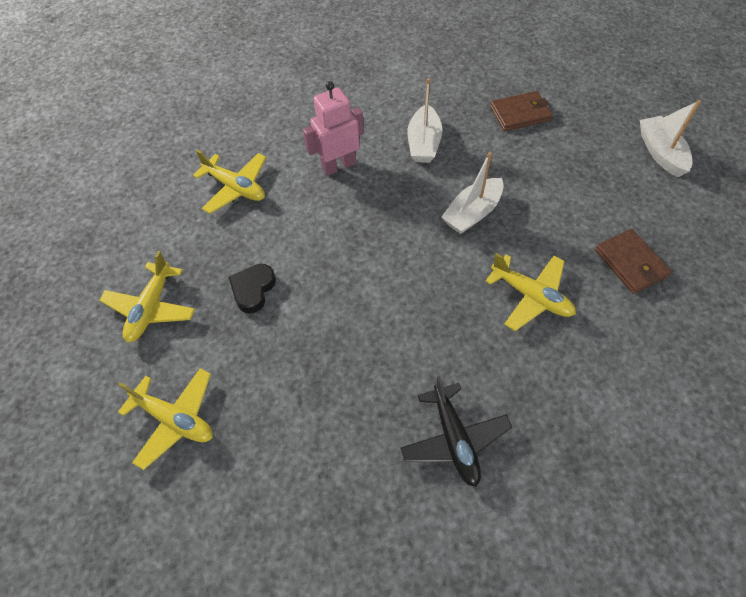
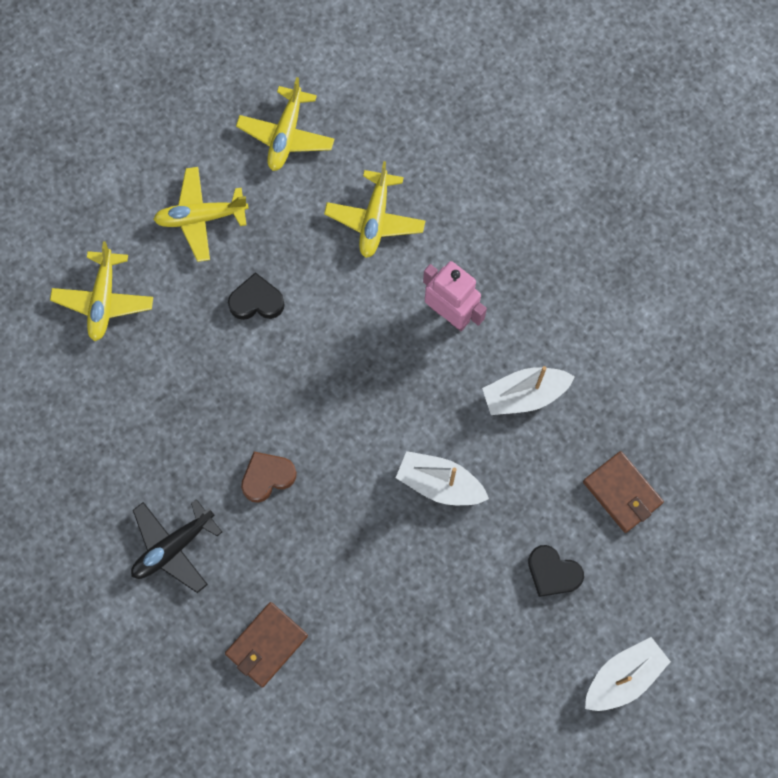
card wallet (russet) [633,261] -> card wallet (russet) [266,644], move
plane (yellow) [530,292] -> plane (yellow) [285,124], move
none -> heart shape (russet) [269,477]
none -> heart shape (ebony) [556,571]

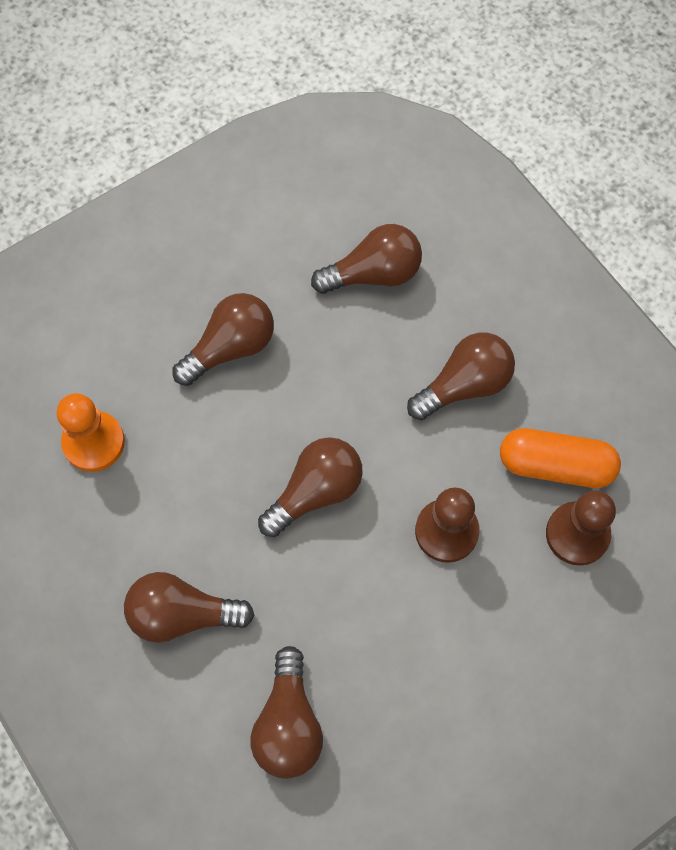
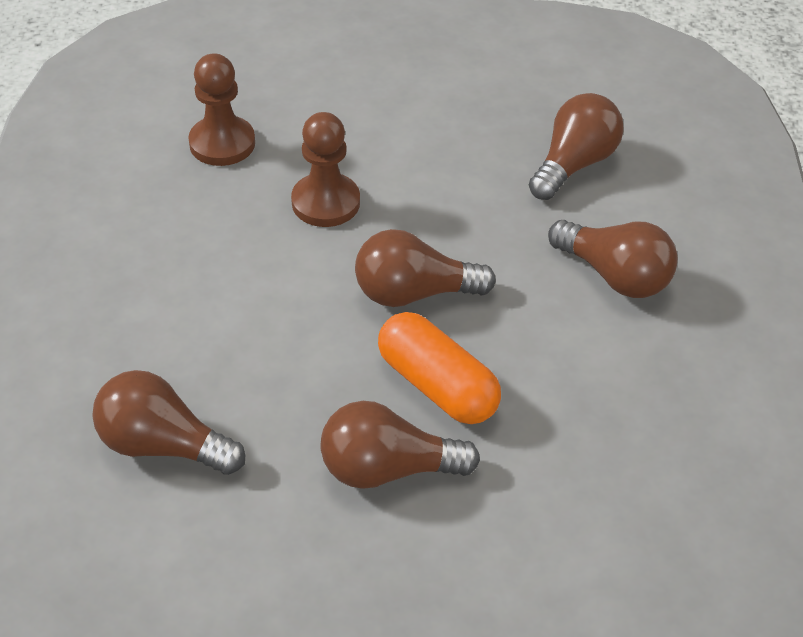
lightbulb (russet) [461,376] -> none
game pawn (orange) [90,432] -> none
pill shape (orange) [560,458] -> pill shape (orange) [439,368], move

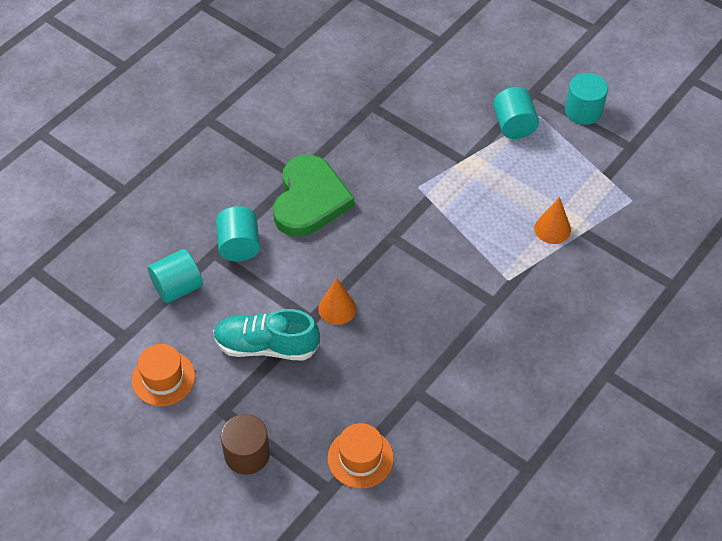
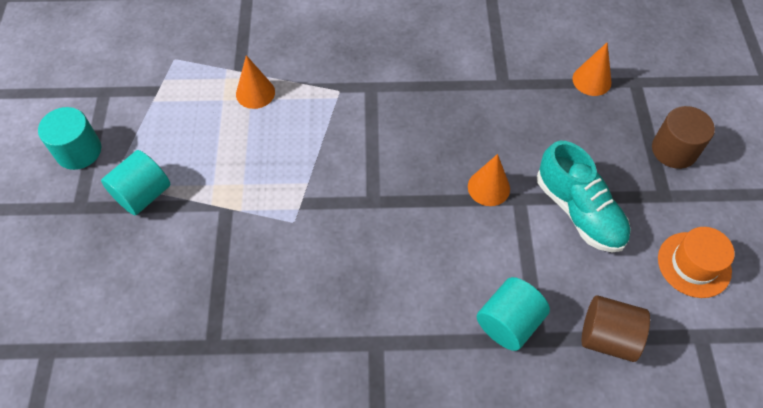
heart shape (emerald) [313,196] -> none
cylinder (teal) [175,276] -> cylinder (russet) [616,328]
tall hat (orange) [361,456] -> solid cone (orange) [592,69]

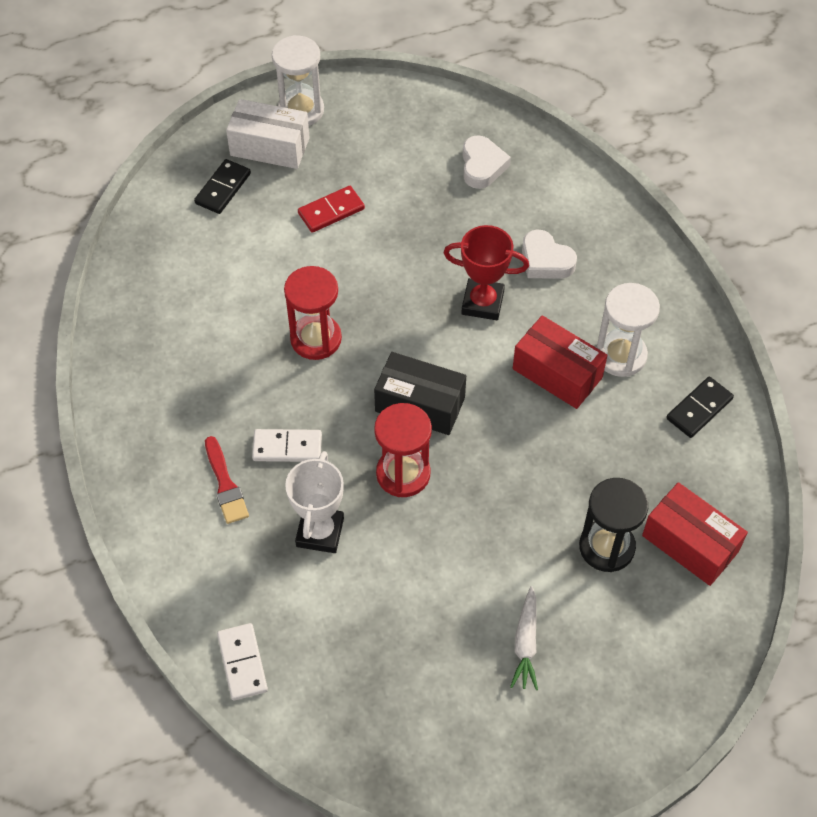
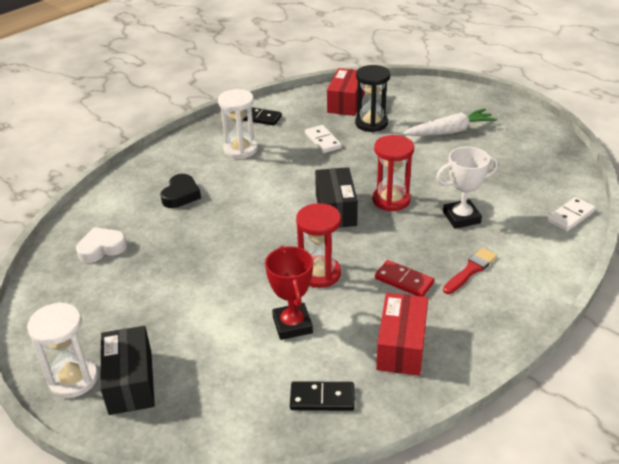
package (snow-white) [268,134] -> package (ebony) [127,370]
domino tile (ebony) [222,186] -> domino tile (ebony) [322,396], move
domino tile (scarlet) [331,209] -> domino tile (scarlet) [404,278], move
award cup (scarlet) [486,272] -> award cup (scarlet) [289,293], move
heart shape (snow-white) [549,254] -> heart shape (ebony) [180,191]
package (scarlet) [560,362] -> package (scarlet) [402,334], move
domino tile (snow-white) [287,445] -> domino tile (snow-white) [323,139], move
root vegetable (snow-white) [524,638] -> root vegetable (snow-white) [450,122], x1.55

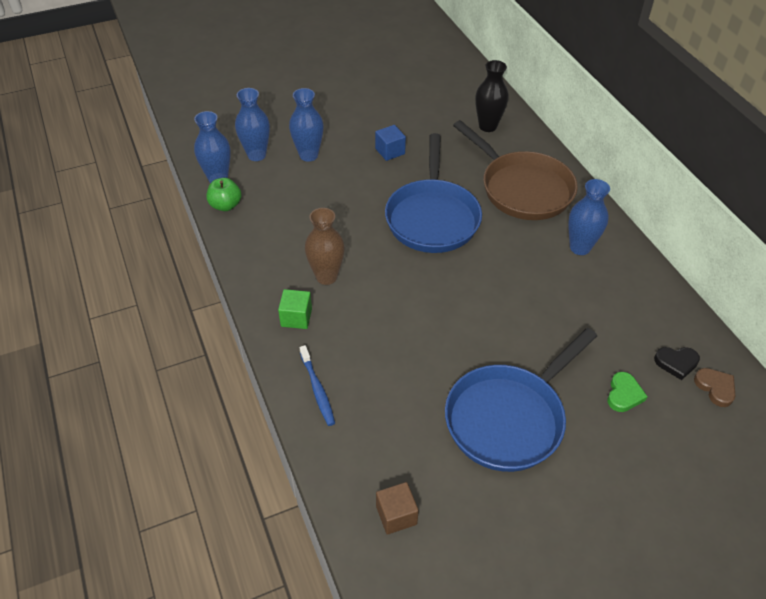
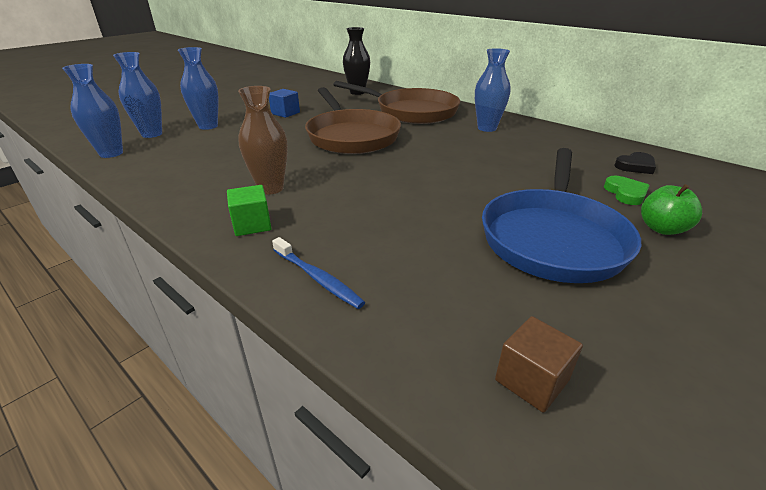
pan (cobalt) [433,193] -> pan (russet) [353,120]
toy apple (emerald) [224,194] -> toy apple (emerald) [671,209], move
heart shape (russet) [714,387] -> none

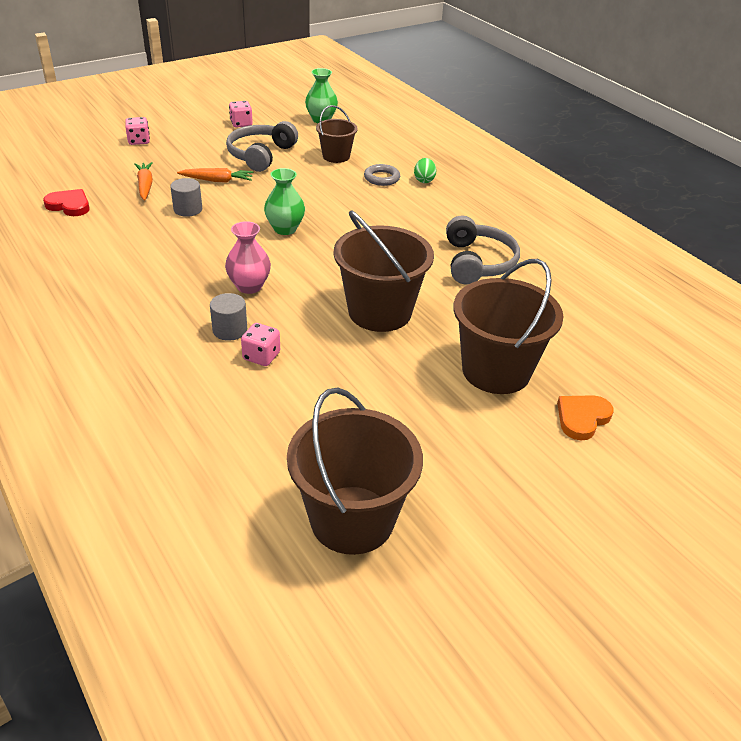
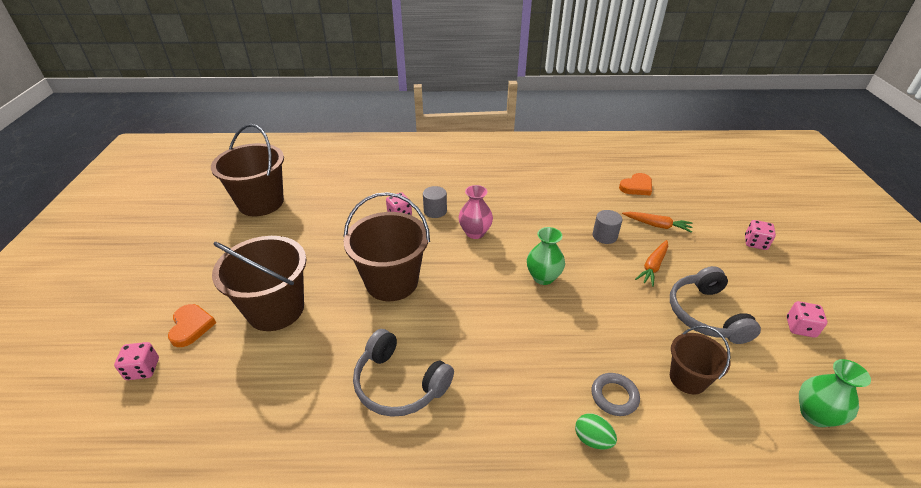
headphones (ash-grey) [262,146] -> headphones (ash-grey) [715,305], 150 degrees counterclockwise
heart shape (scarlet) [66,202] -> heart shape (orange) [635,184]
none -> dice (rosy) [136,361]

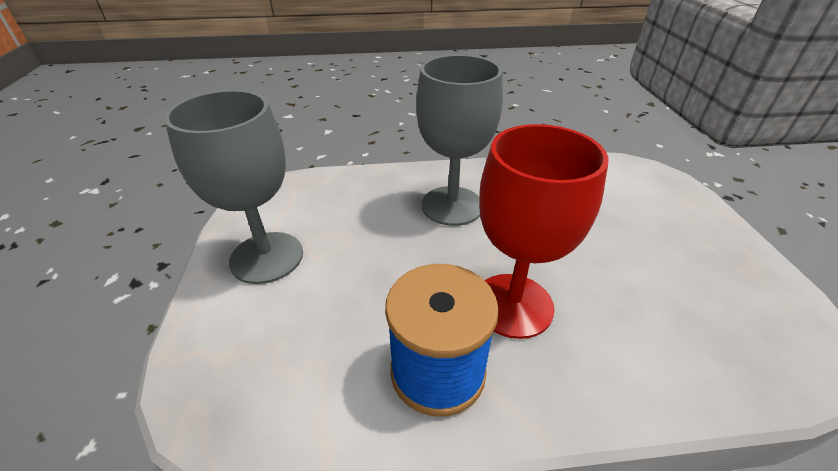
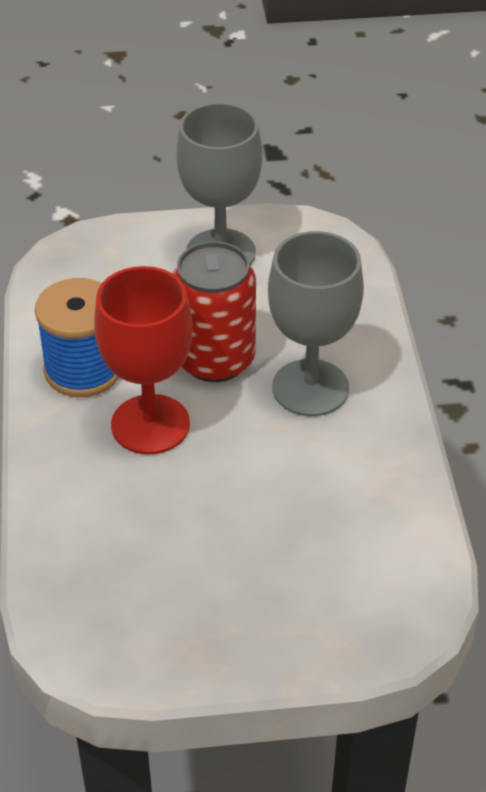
none -> tin (scarlet) [214,311]

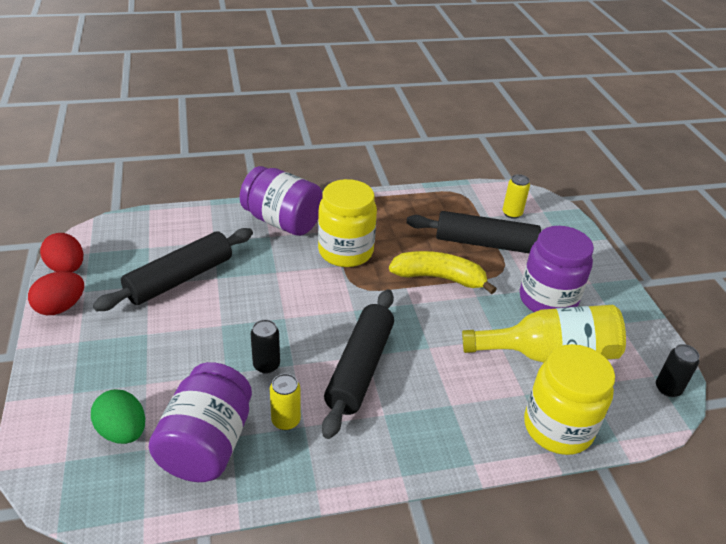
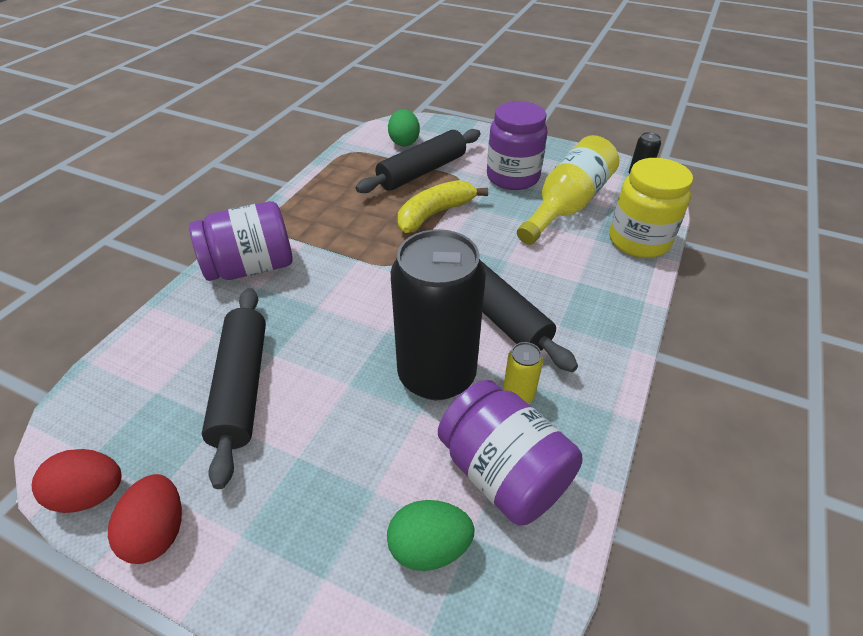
tin (yellow) [516,196] -> egg (emerald) [404,127]
jar (yellow) [347,223] -> none
tin (ebony) [265,346] -> tin (ebony) [438,314], x2.49

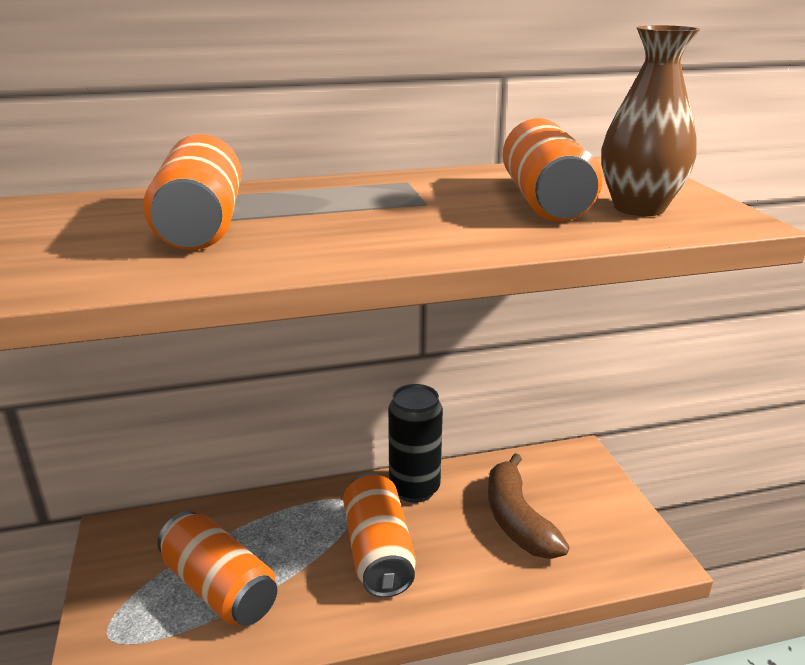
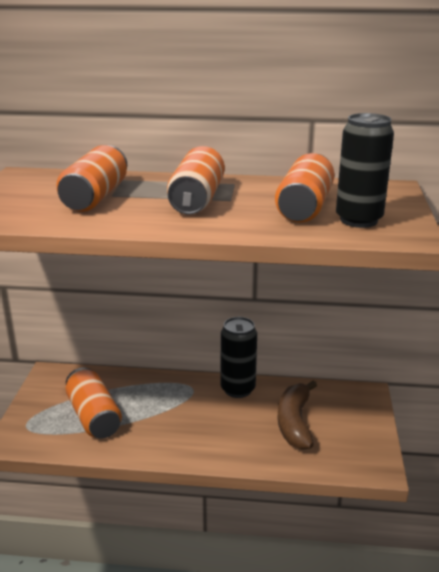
vase (russet) [650,120] -> tin (ebony) [365,170]
tin (orange) [379,535] -> tin (orange) [196,180], move

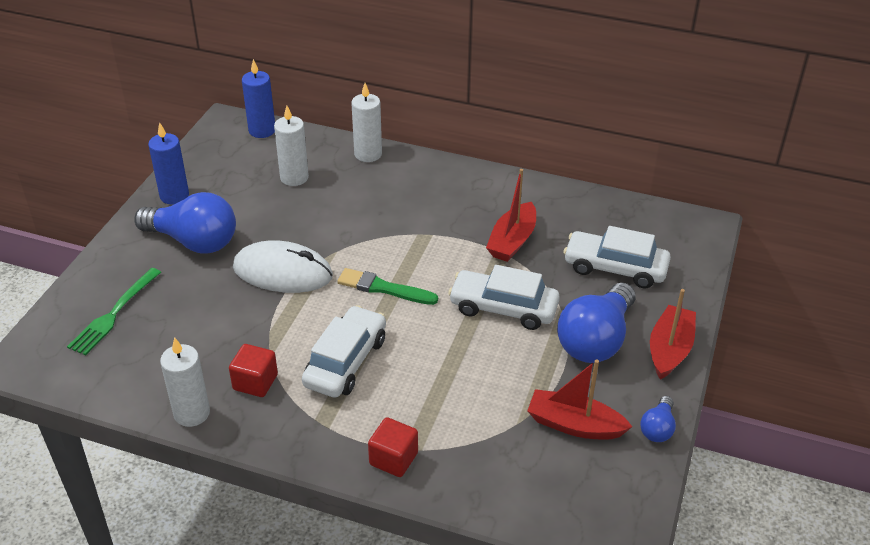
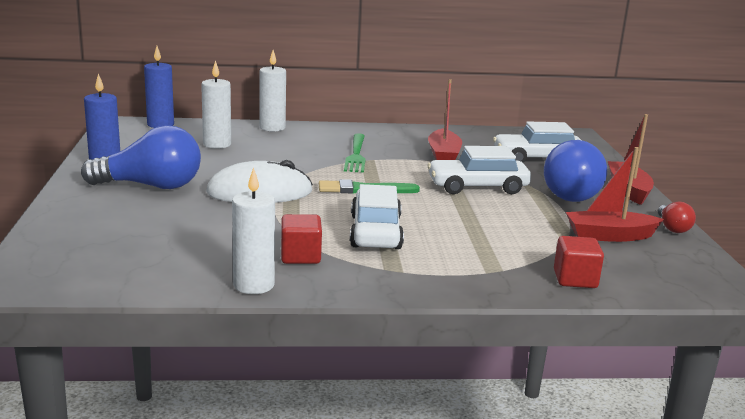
fork (emerald) [114,311] -> fork (emerald) [355,153], move
lightbulb (cobalt) [658,419] -> lightbulb (scarlet) [677,217]
block (scarlet) [393,447] -> block (scarlet) [579,262], move

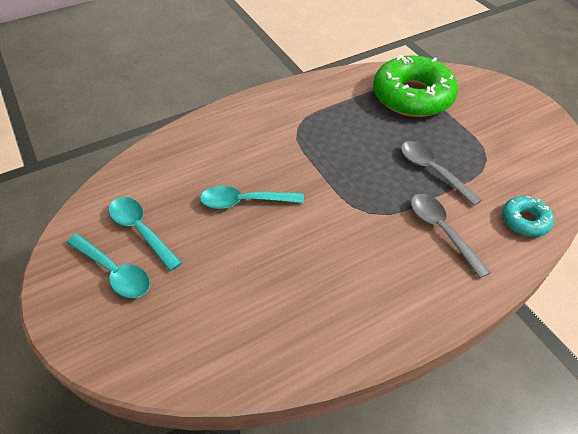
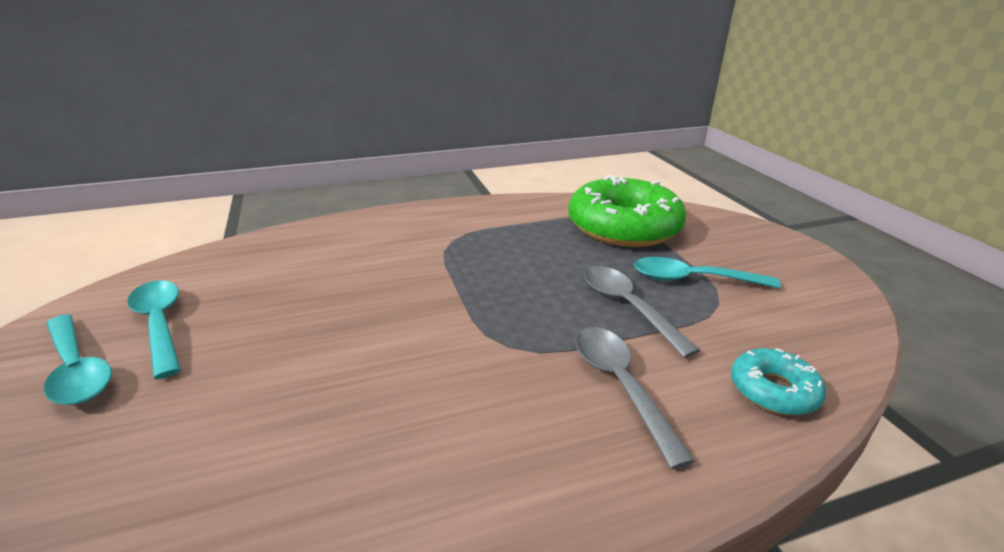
teaspoon (teal) [252,197] -> teaspoon (teal) [707,272], move

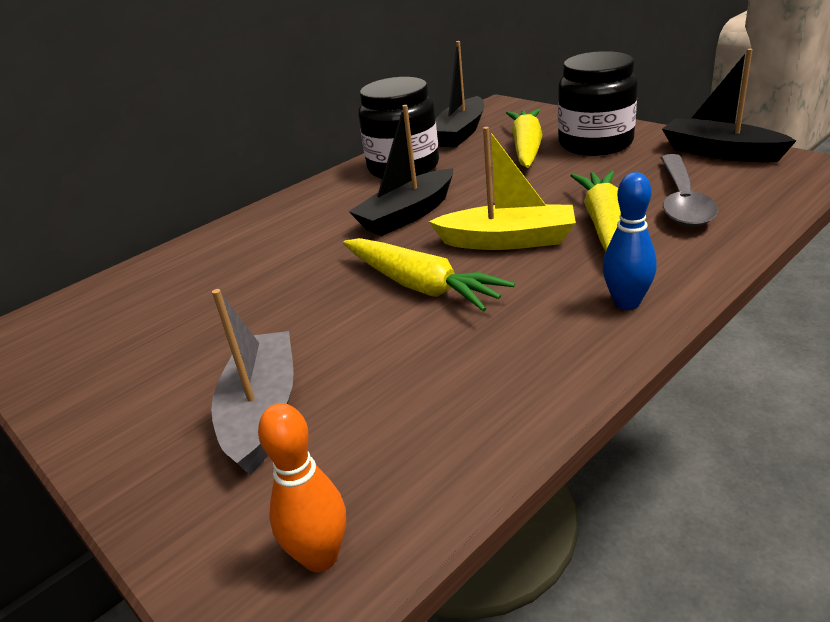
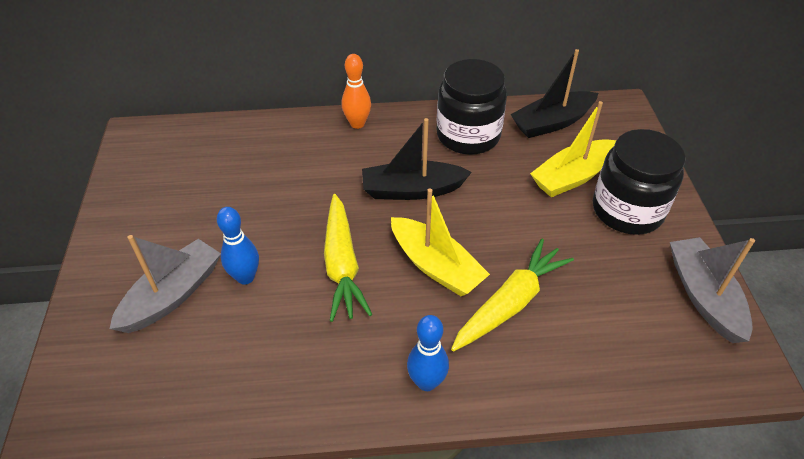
toy boat (ebony) [729,105] -> toy boat (ash-grey) [712,290]
root vegetable (yellow) [524,138] -> toy boat (yellow) [573,149]
teaspoon (ash-grey) [689,190] -> none
skittle (orange) [302,487] -> skittle (orange) [356,91], move
none -> skittle (cobalt) [238,246]

